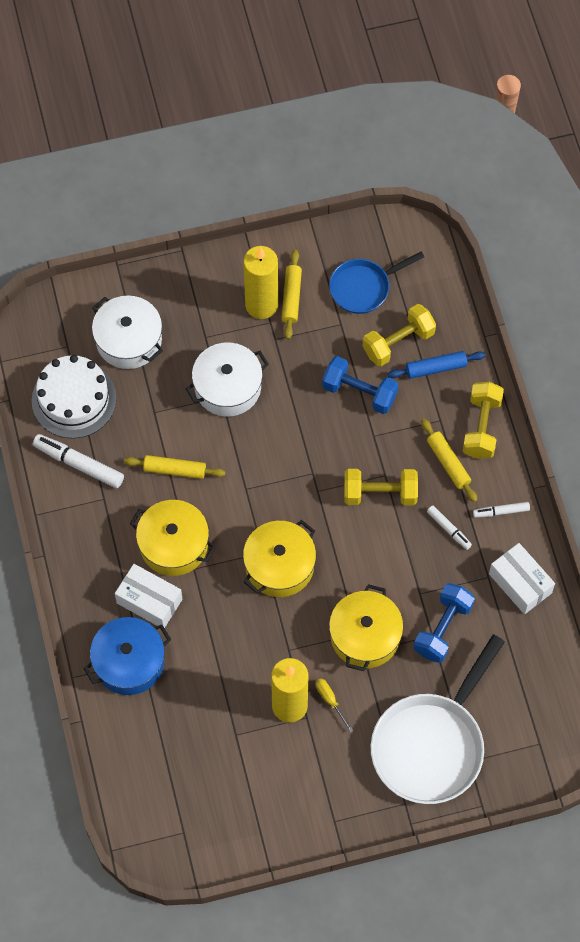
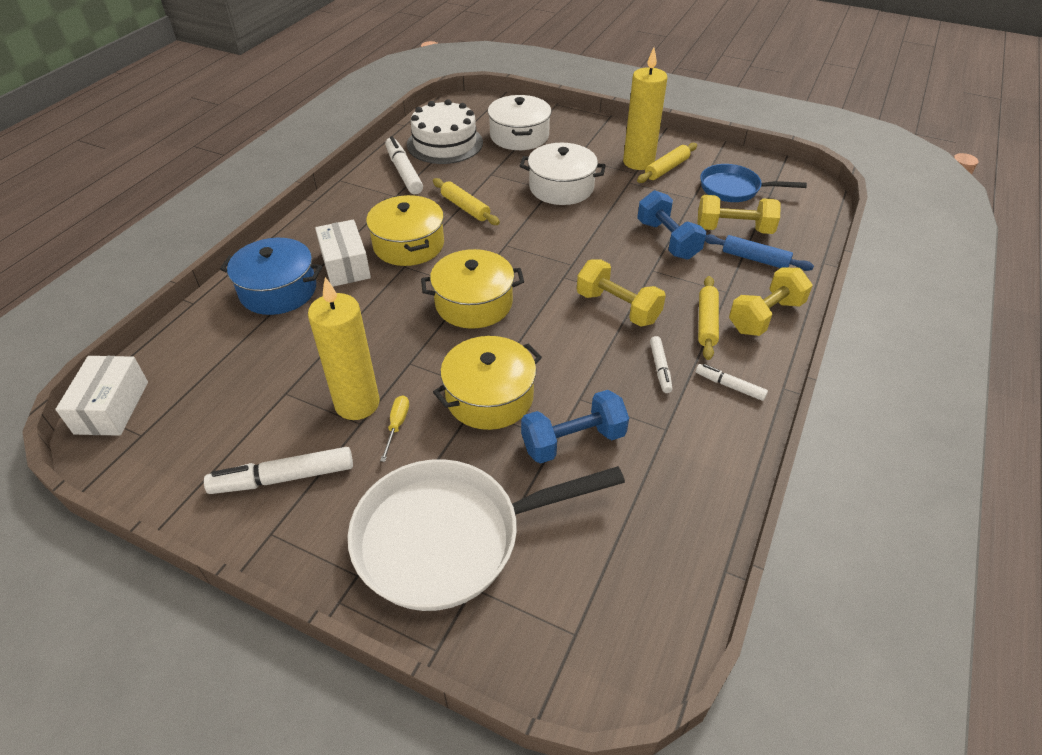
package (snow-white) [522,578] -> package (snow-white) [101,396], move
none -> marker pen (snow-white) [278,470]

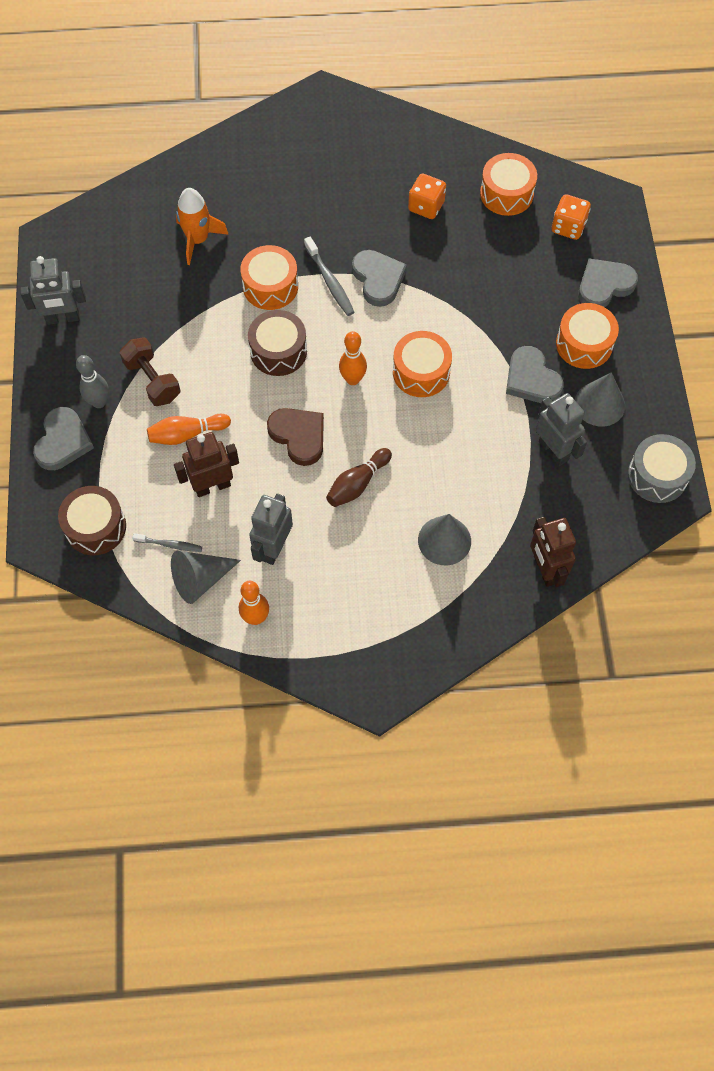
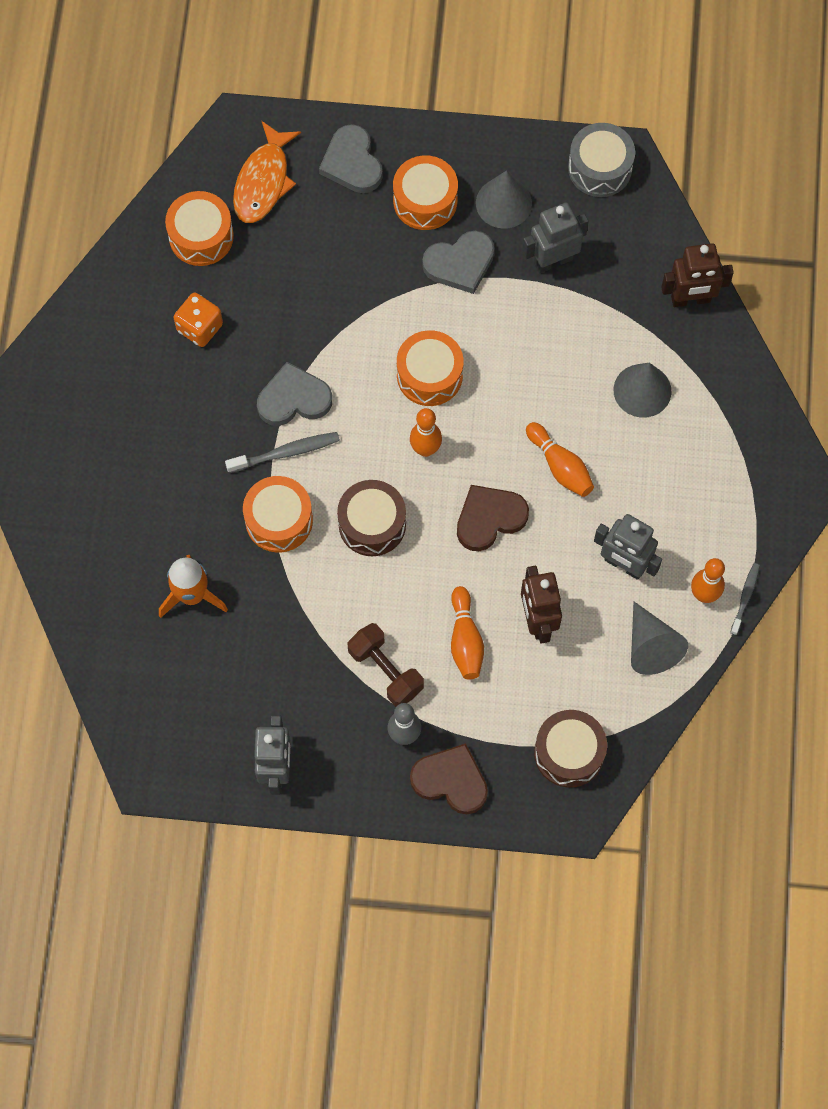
dice (orange) [571,217] -> fish (orange) [267,172]
free weight (russet) [150,371] -> free weight (russet) [385,665], 75 degrees clockwise
heart shape (ash-grey) [63,438] -> heart shape (russet) [449,778]
skittle (russet) [359,477] -> skittle (orange) [560,459]
toothbrush (ash-grey) [167,542] -> toothbrush (ash-grey) [745,599], move

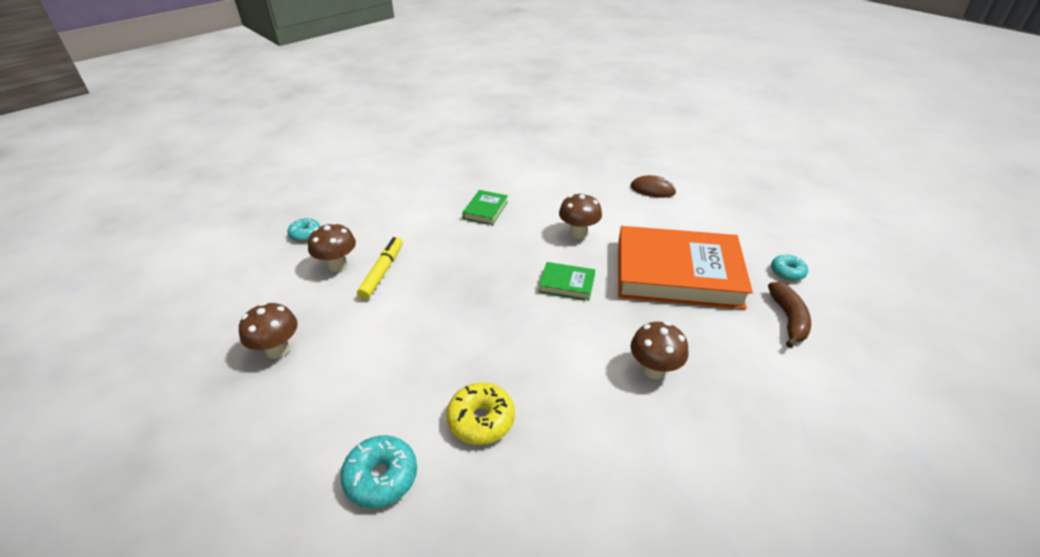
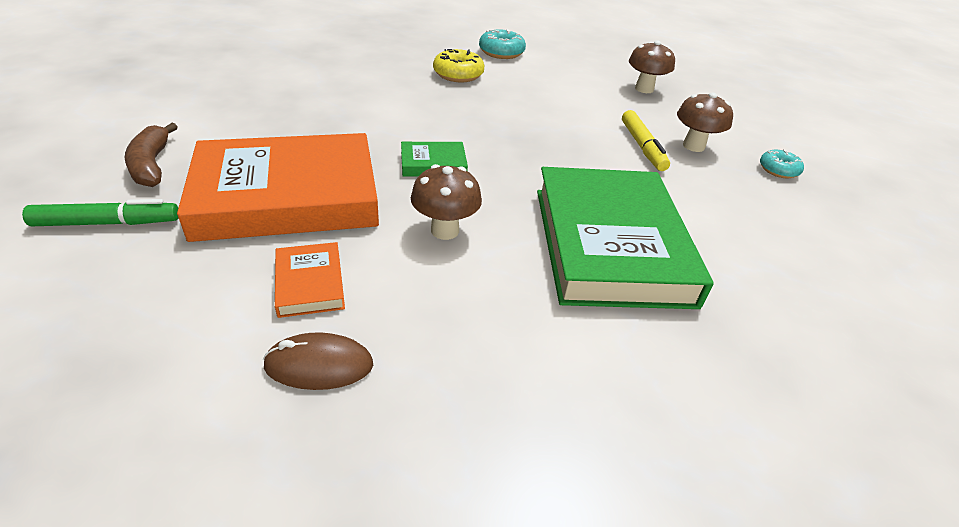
hardcover (emerald) [485,207] -> hardcover (emerald) [625,238], x2.41
donut (teal) [789,268] -> marker pen (emerald) [100,212]
fungus (russet) [659,350] -> none
none -> hardcover (orange) [310,280]

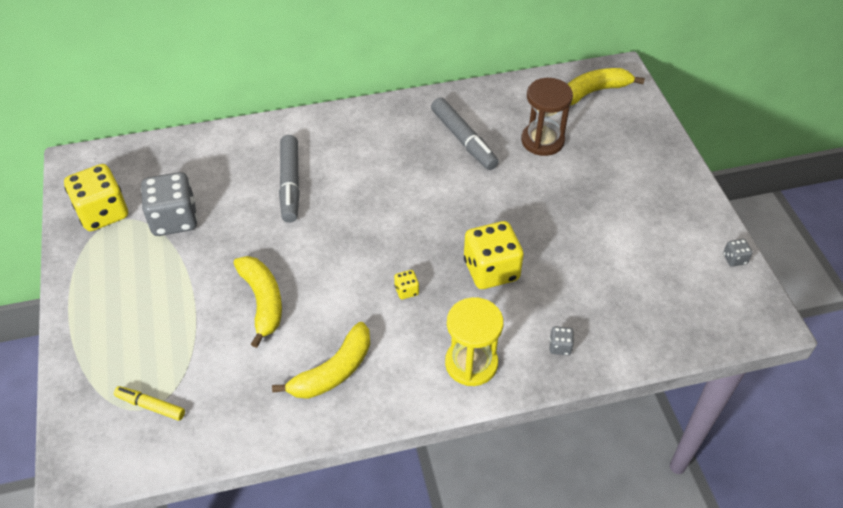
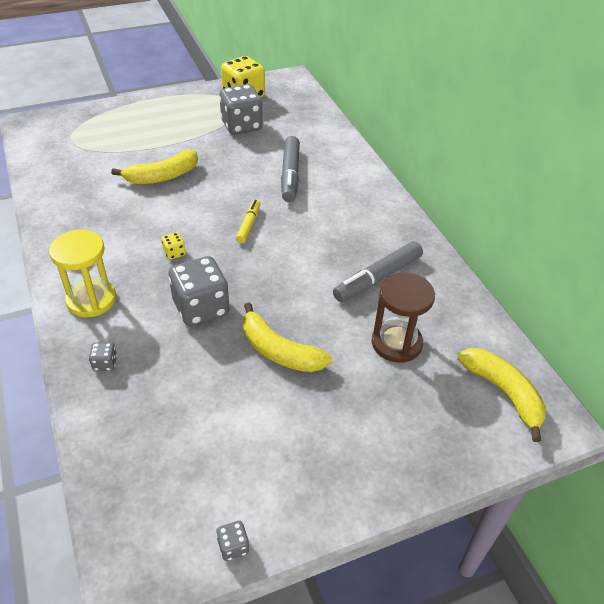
marker pen (ash-grey) [289,179] -> marker pen (ash-grey) [290,169], 75 degrees counterclockwise
dice (yellow) [494,255] -> dice (ash-grey) [199,291]
banana (yellow) [321,360] -> banana (yellow) [287,337], move
marker pen (yellow) [149,403] -> marker pen (yellow) [248,221], move

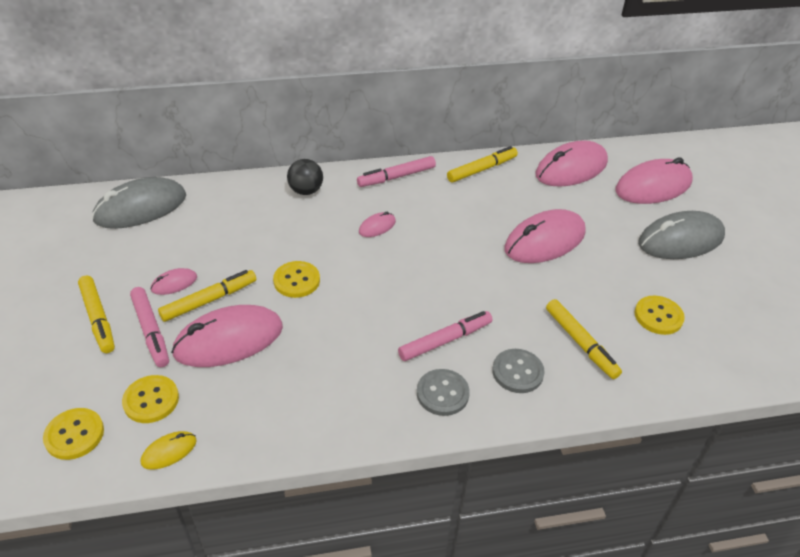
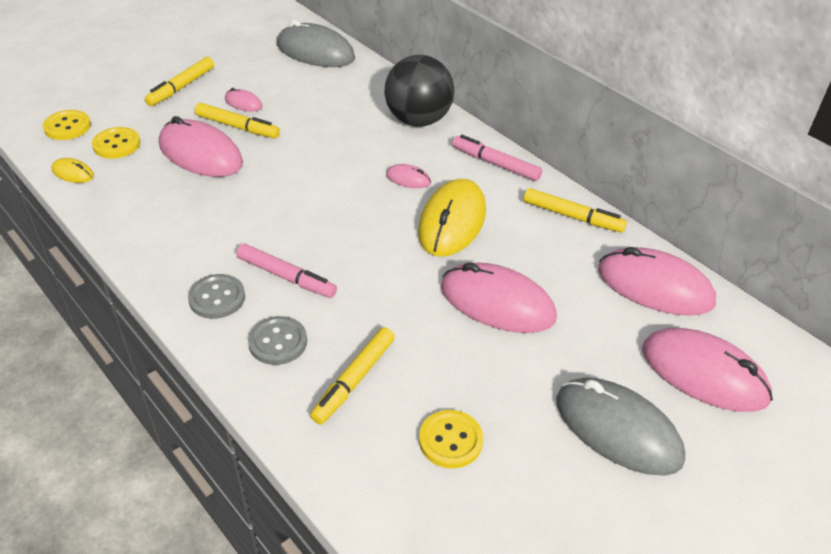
ball (ebony) [305,177] -> ball (ebony) [419,91], x1.80
sewing button (yellow) [296,279] -> none
marker pen (rosy) [149,327] -> none
none -> PC mouse (yellow) [452,218]

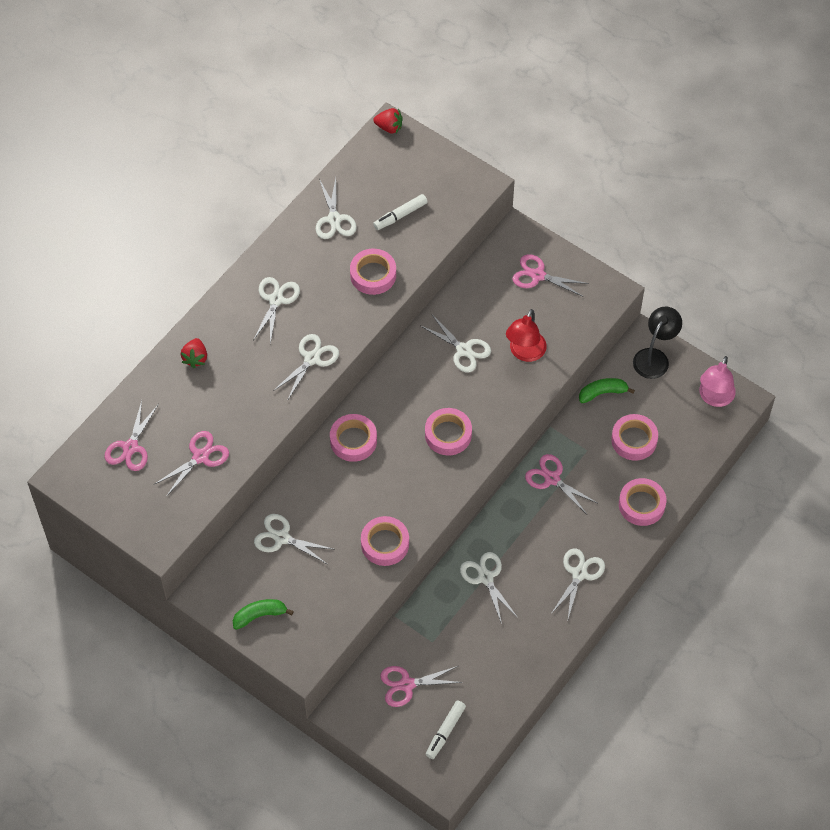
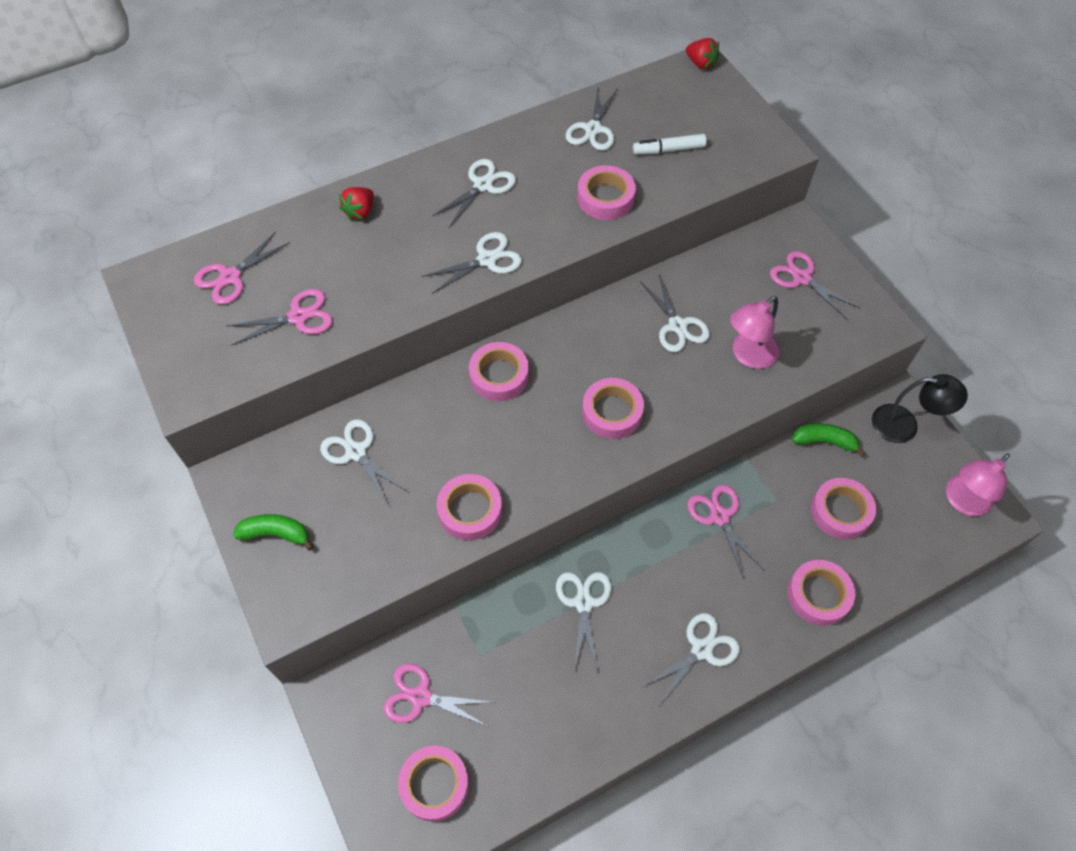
lamp (ebony) [657,343] -> lamp (ebony) [920,408], 45 degrees clockwise
lamp (scarlet) [526,335] -> lamp (rosy) [754,332]
marker pen (snow-white) [446,729] -> sticky tape (rosy) [433,783]

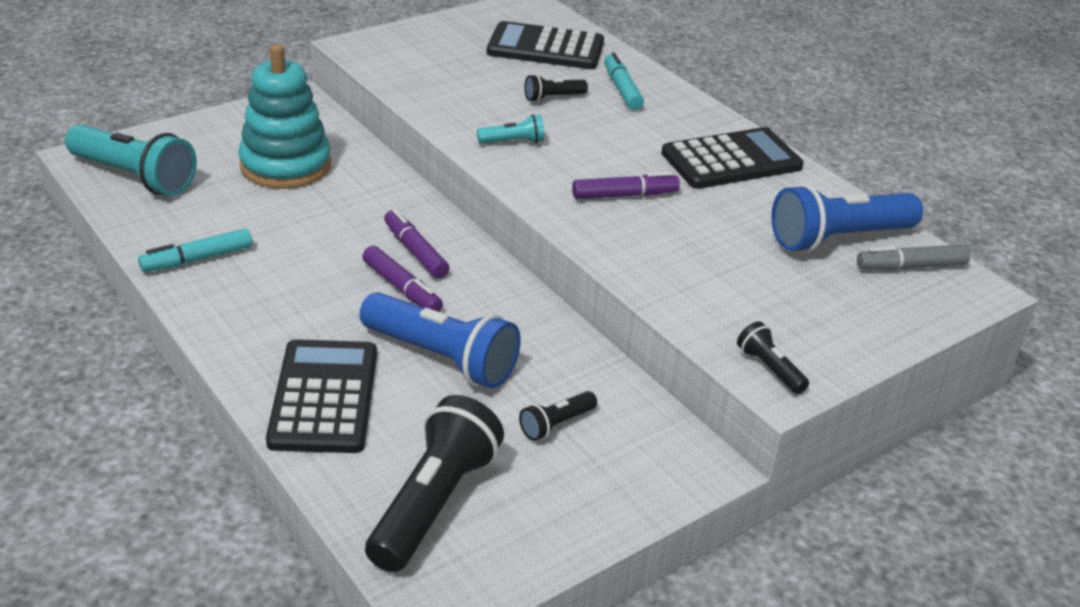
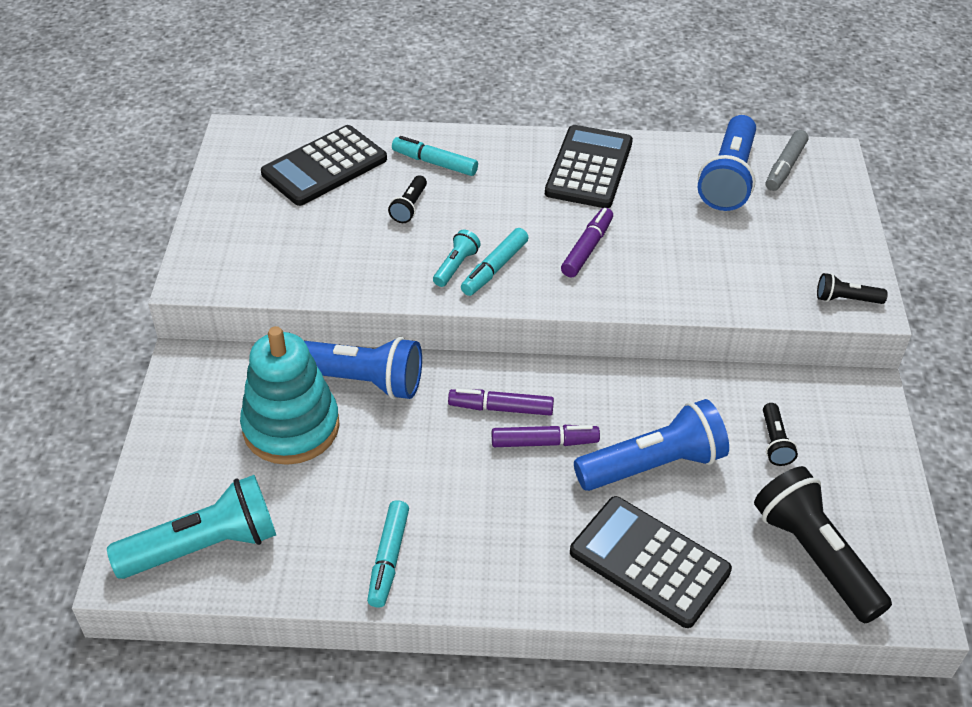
none -> marker pen (teal) [495,262]
none -> flashlight (cobalt) [363,368]

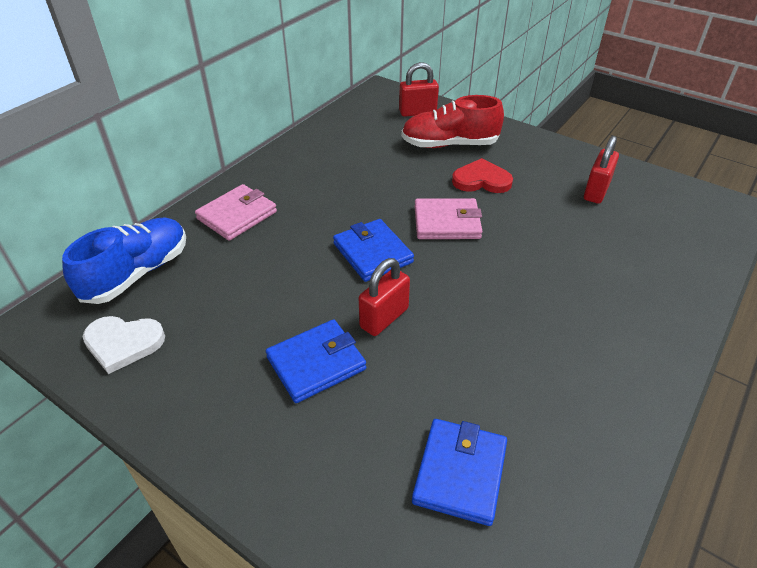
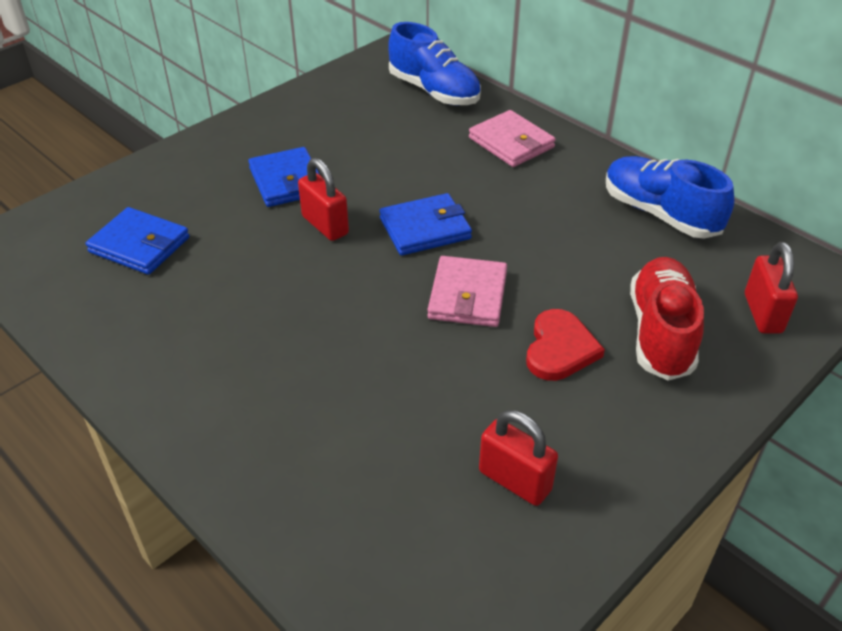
heart shape (snow-white) [123,345] -> none
none -> sneaker (cobalt) [670,197]

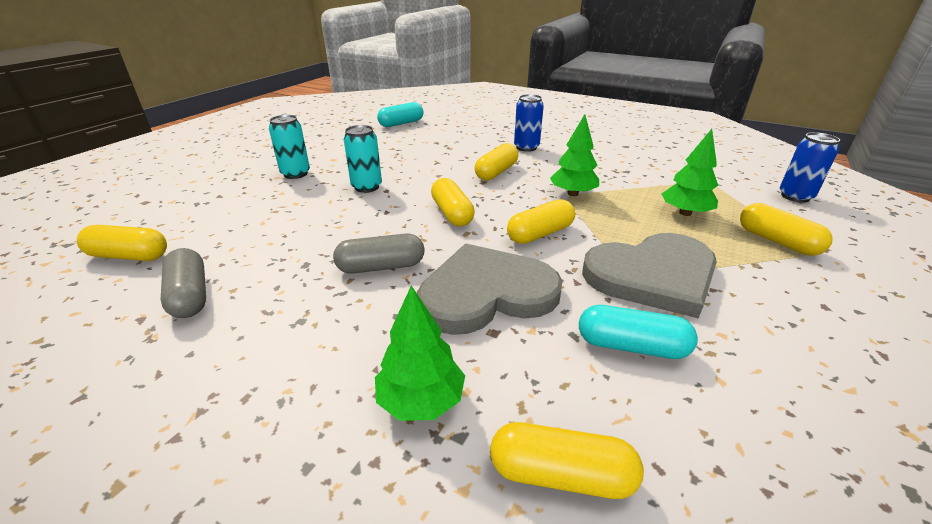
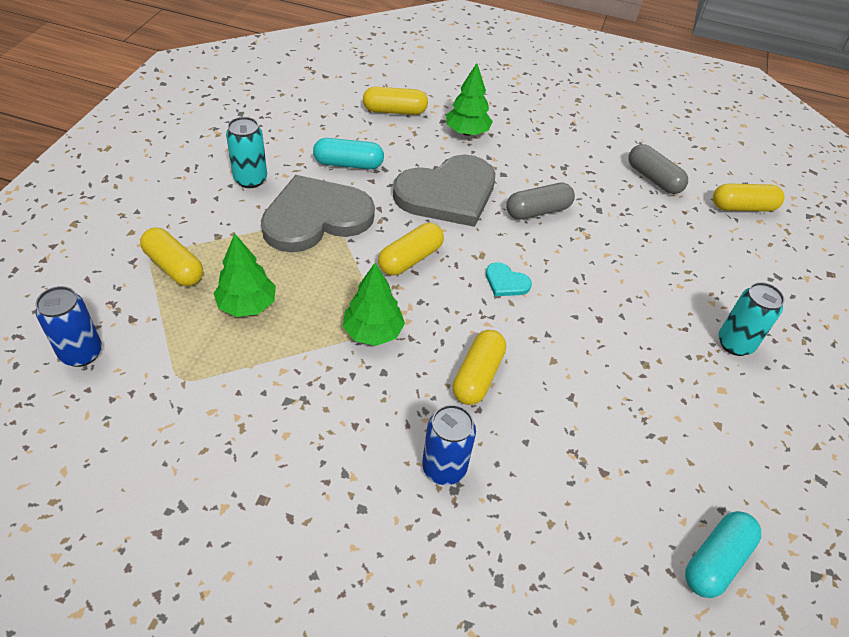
tin (teal) [363,159] -> tin (teal) [246,152], move
pill shape (yellow) [453,202] -> heart shape (teal) [509,279]

